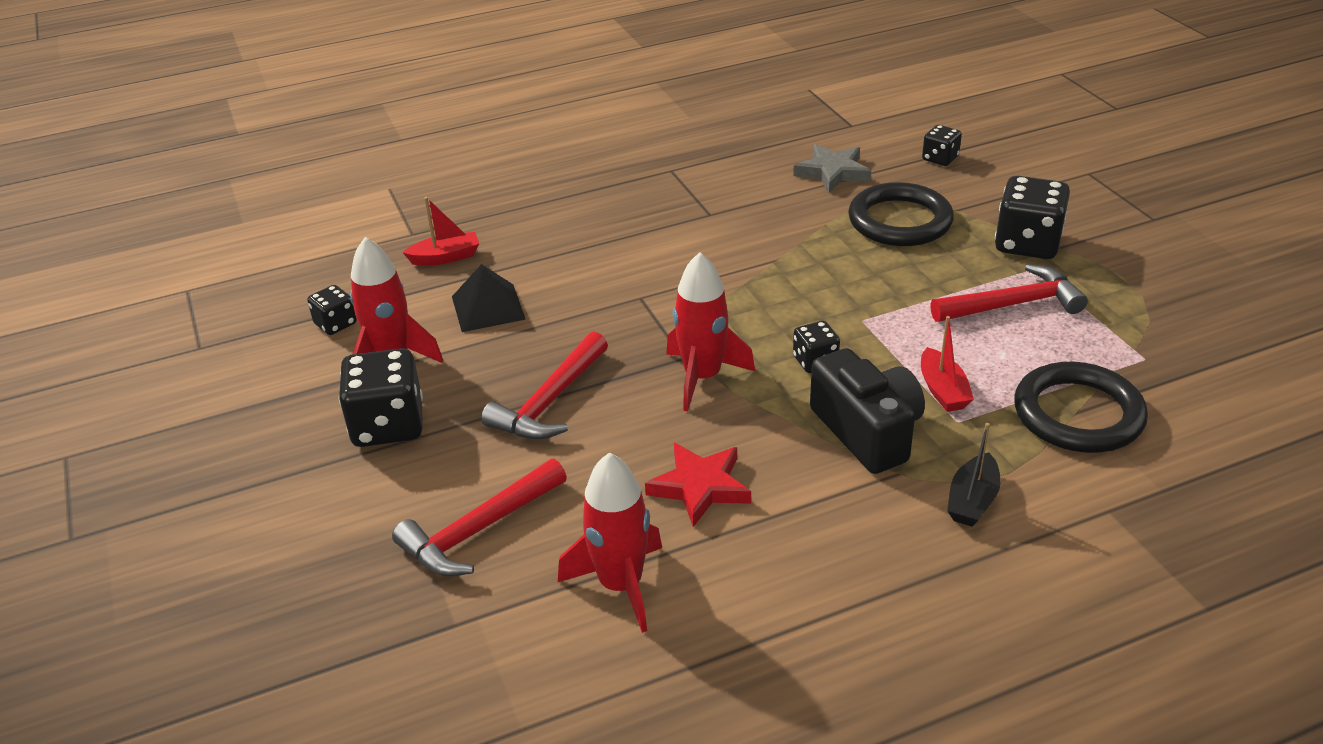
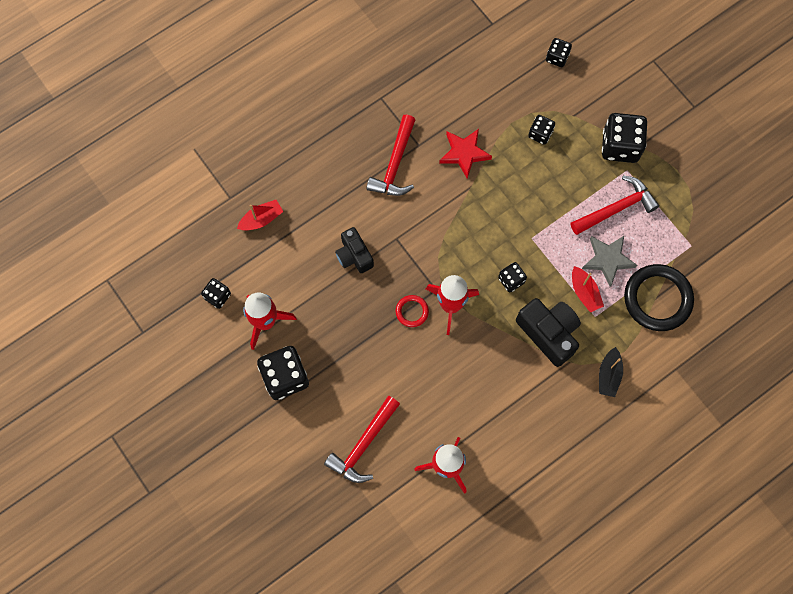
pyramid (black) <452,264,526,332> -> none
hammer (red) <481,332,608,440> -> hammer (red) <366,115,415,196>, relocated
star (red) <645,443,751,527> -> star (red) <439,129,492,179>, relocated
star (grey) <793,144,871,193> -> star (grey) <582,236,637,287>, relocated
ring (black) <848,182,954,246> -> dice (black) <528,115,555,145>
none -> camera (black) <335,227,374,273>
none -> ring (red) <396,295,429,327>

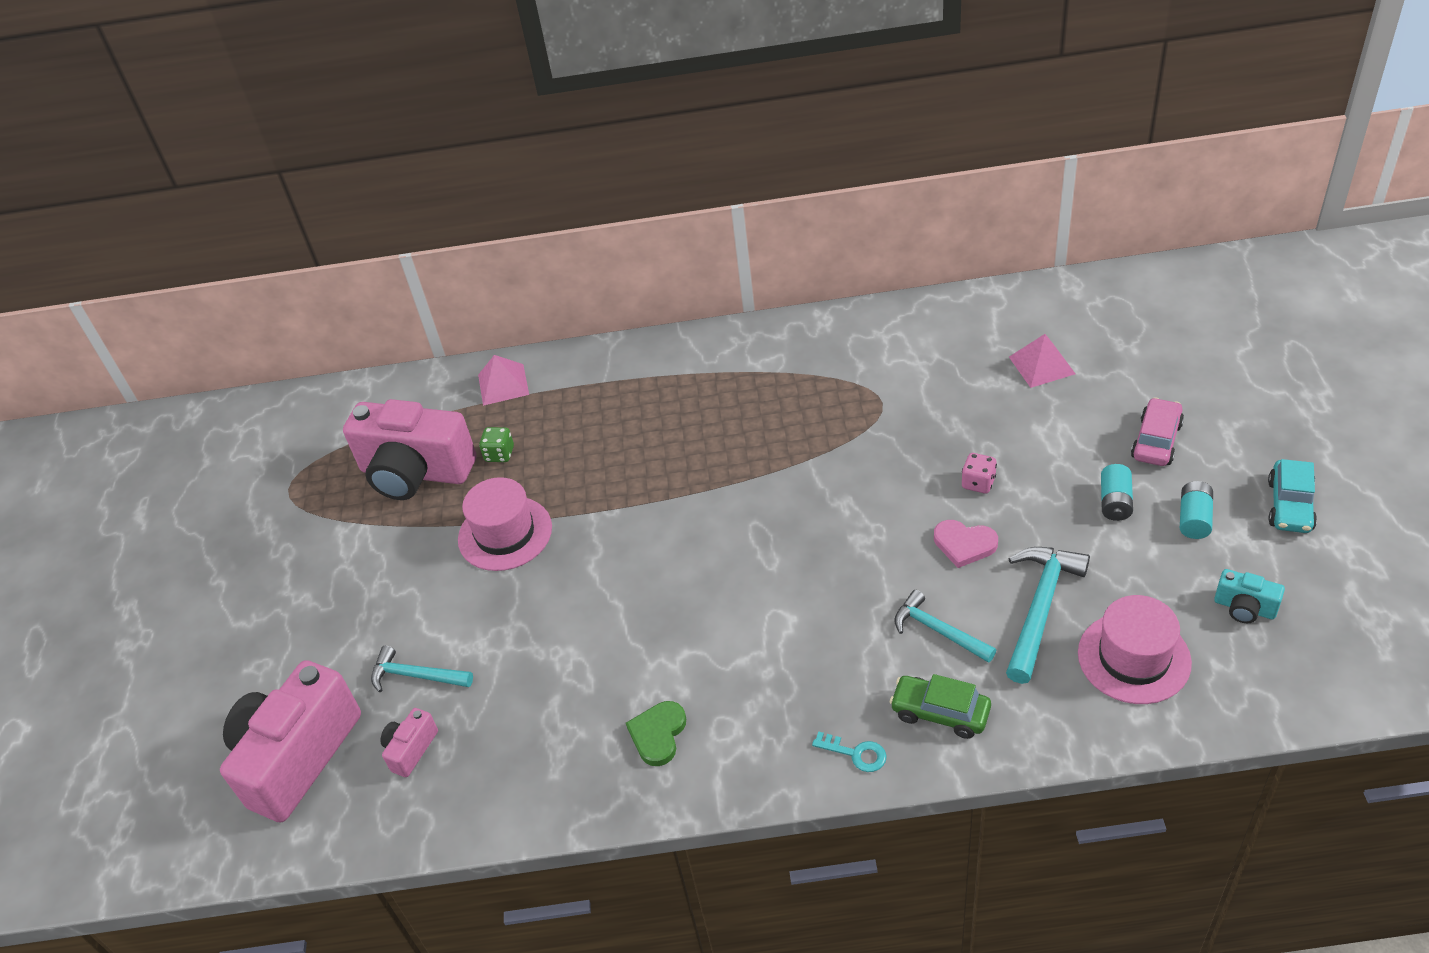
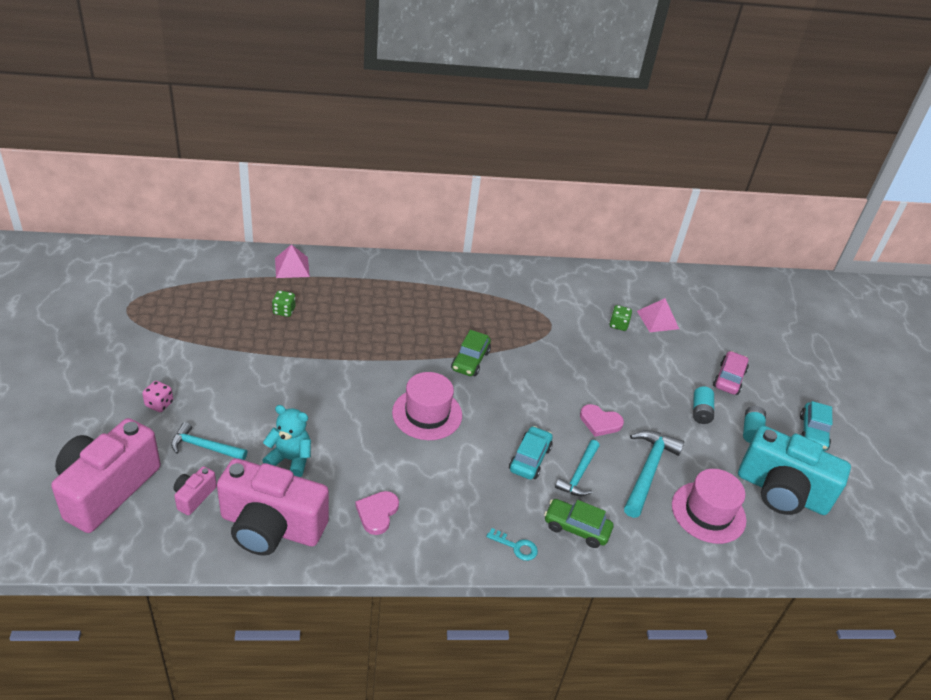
camera (pink) <343,399,477,500> -> camera (pink) <217,458,329,556>, relocated
hat (pink) <458,477,552,571> -> hat (pink) <392,372,462,440>, relocated
heart (green) <626,701,686,766> -> heart (pink) <355,491,399,535>
hammer (turquoise) <894,590,996,663> -> hammer (turquoise) <555,440,600,496>, 105 degrees counterclockwise
dice (pink) <962,453,997,494> -> dice (pink) <142,381,173,412>, relocated
camera (turquoise) <1214,569,1285,623> -> camera (turquoise) <738,425,851,515>, x2.31
none -> teddy bear (turquoise) <262,405,311,477>
none -> car (green) <451,330,491,376>
none -> car (turquoise) <509,426,553,480>
none -> dice (green) <609,305,632,331>

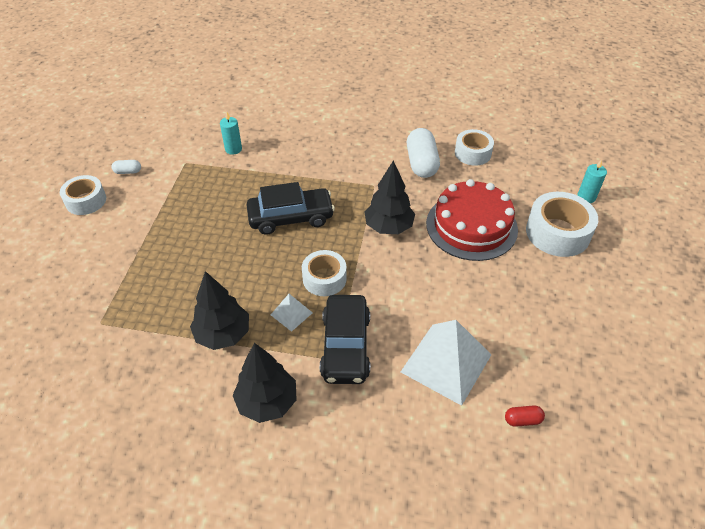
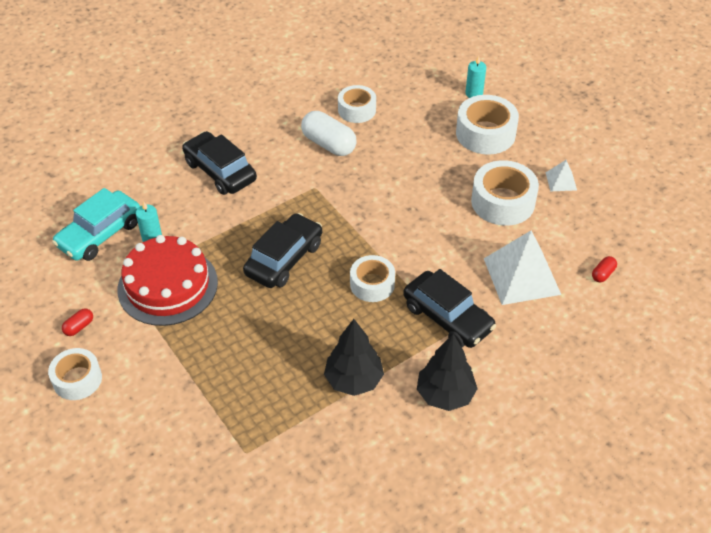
capsule (white) <111,160,141,174> -> capsule (red) <62,308,93,336>
pyramid (white) <271,294,313,332> -> pyramid (white) <546,160,577,192>, relocated
tree (black) <364,161,415,234> -> none
cake (red) <426,179,518,261> -> cake (red) <117,235,218,326>, relocated
none -> car (turquoise) <52,188,140,261>
none -> car (black) <182,131,257,195>
none -> tape (white) <471,160,539,226>

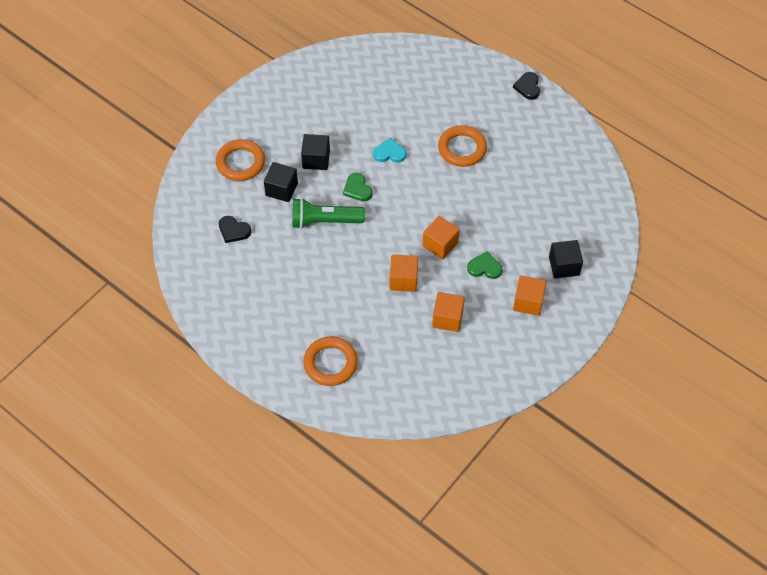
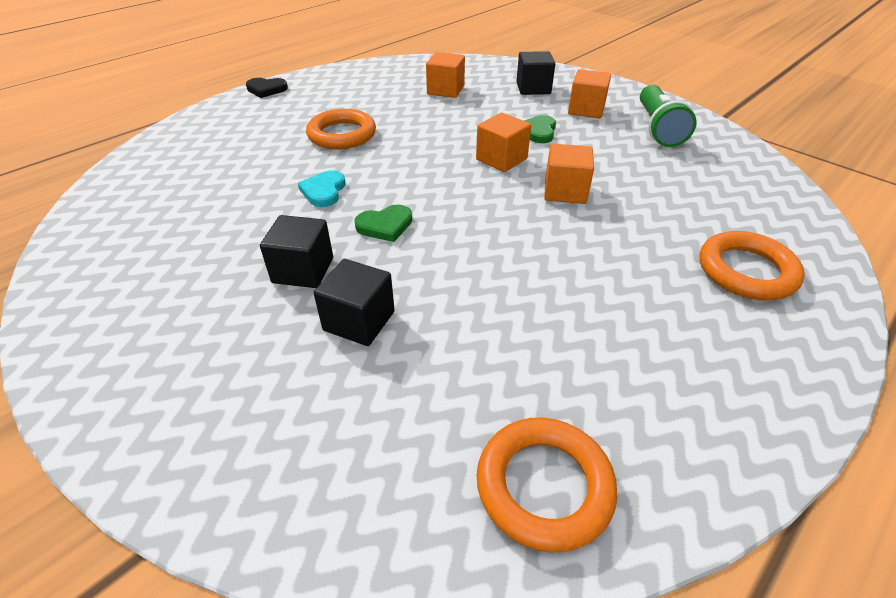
ring (orange) <216,139,265,181> -> ring (orange) <477,417,617,552>, relocated
heart (black) <219,216,251,243> -> none
flashlight (green) <292,198,365,229> -> flashlight (green) <640,85,697,147>, relocated
cube (orange) <432,292,465,332> -> cube (orange) <426,52,465,98>, relocated

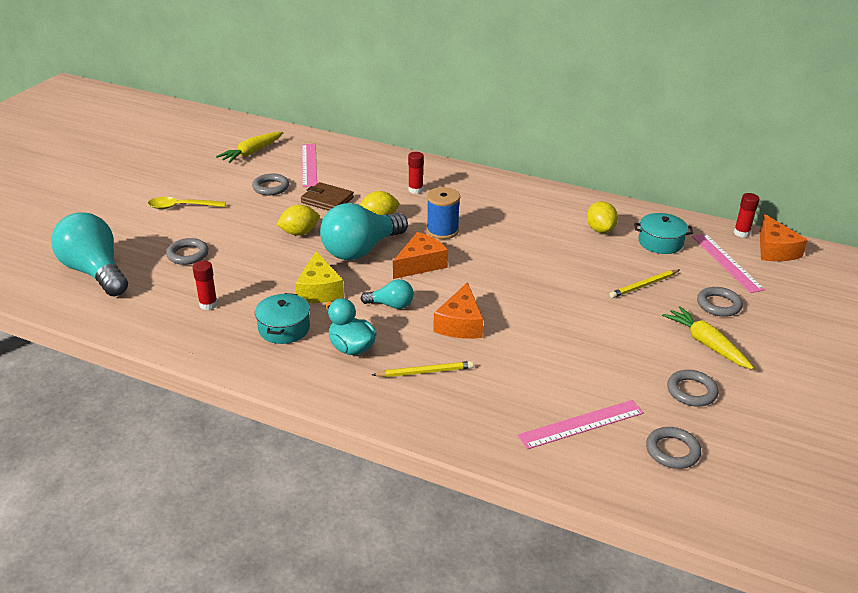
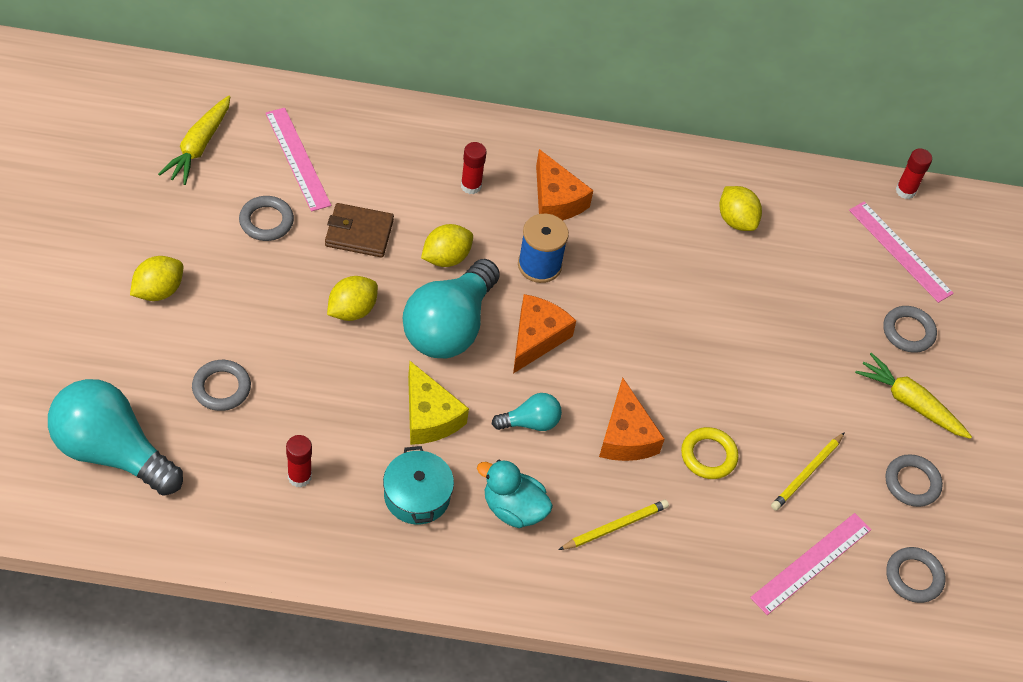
spoon (yellow) <148,197,226,209> -> lemon (yellow) <130,256,183,301>
pencil (yellow) <610,270,679,298> -> pencil (yellow) <771,432,845,511>, relocated
pot (turquoise) <634,213,693,254> -> none
cheese (orange) <760,214,808,261> -> cheese (orange) <536,149,594,221>, relocated
none -> ring (yellow) <681,427,739,479>

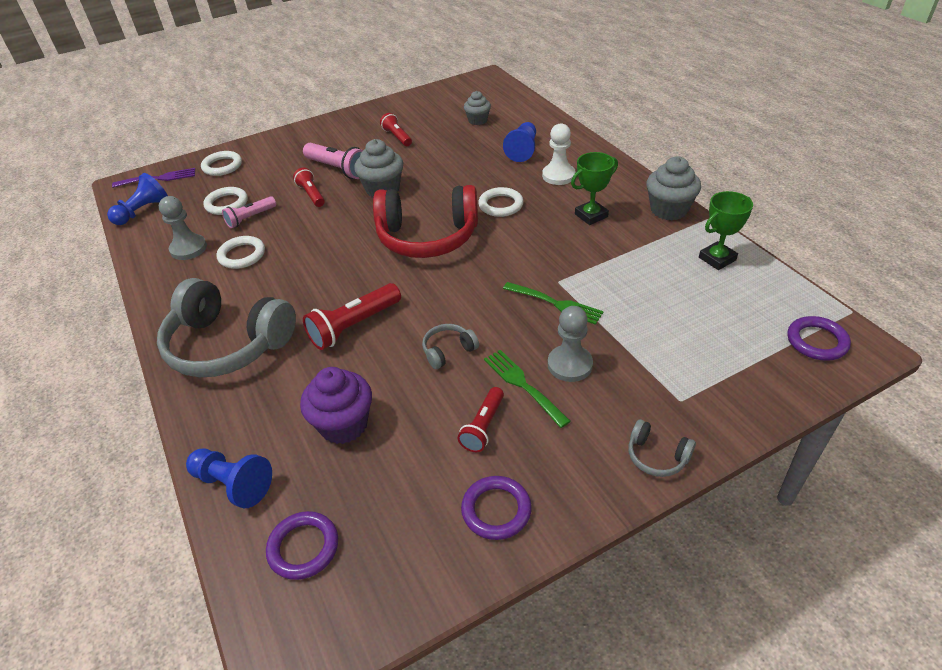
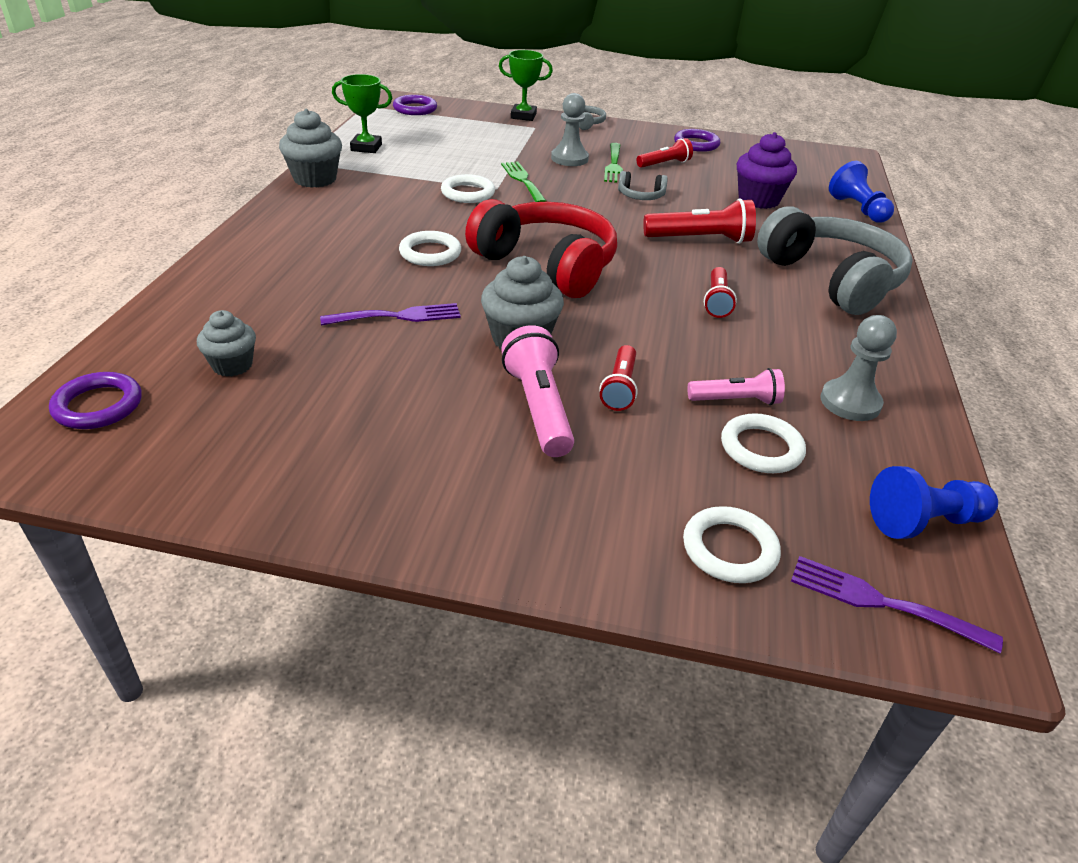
ring (white) <216,236,265,269> -> ring (white) <441,174,495,203>, relocated
ring (purple) <266,511,338,580> -> ring (purple) <49,372,142,429>, relocated
flashlight (red) <380,113,412,146> -> flashlight (red) <704,267,737,318>, relocated
pawn (blue) <503,122,536,162> -> none
pawn (white) <542,123,576,185> -> none
trophy (green) <571,152,618,225> -> trophy (green) <499,50,553,121>, relocated
none -> fork (purple) <320,303,461,325>

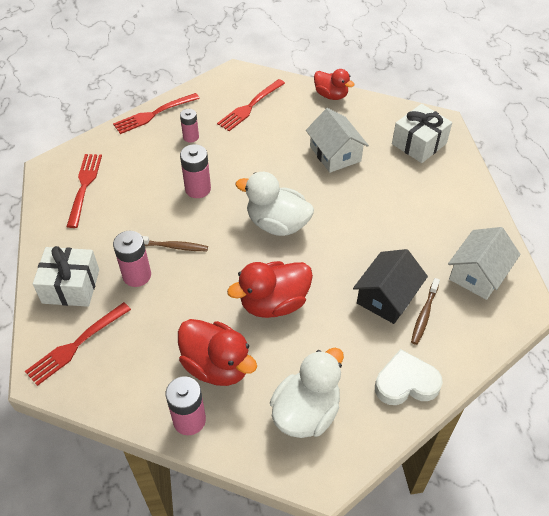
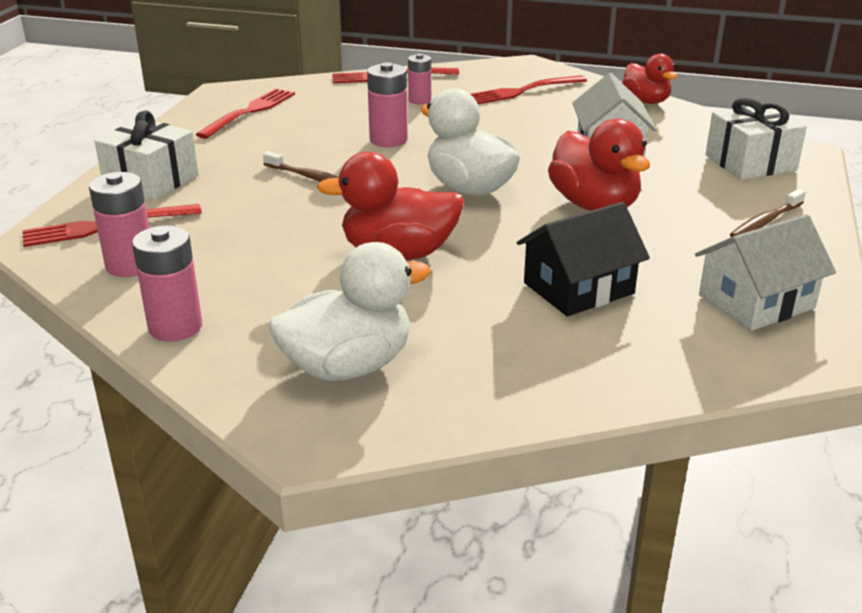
battery (pink) <113,231,151,287> -> battery (pink) <89,172,149,277>, relocated
duck (red) <178,319,257,386> -> duck (red) <548,118,650,211>, relocated
heart (white) <375,349,443,405> -> none
toothbrush (brown) <411,278,440,345> -> toothbrush (brown) <730,189,806,237>, relocated

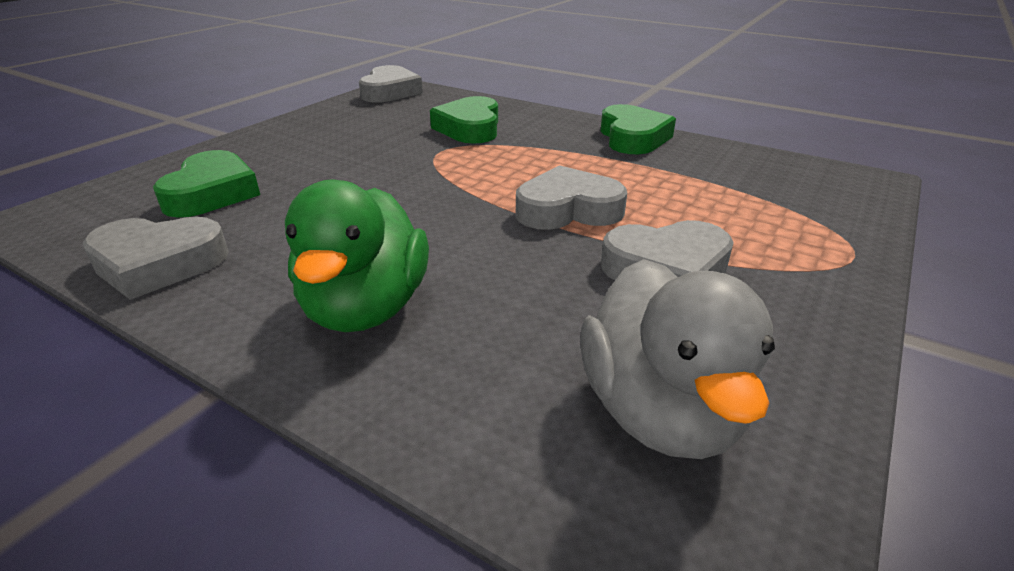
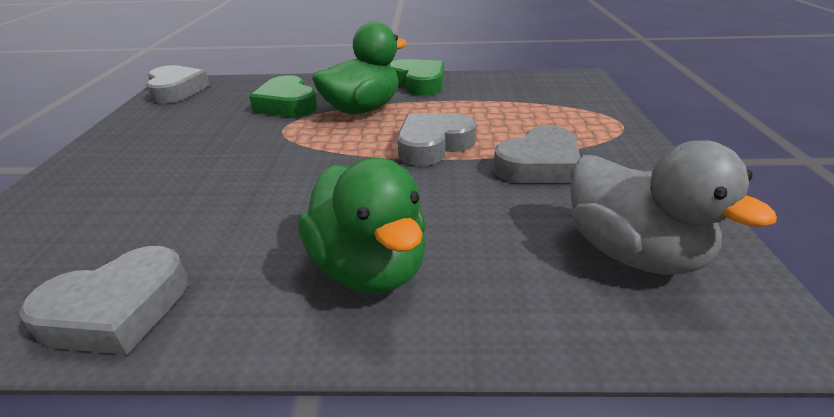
heart (green) <153,150,260,218> -> none
none -> duck (green) <312,22,407,114>

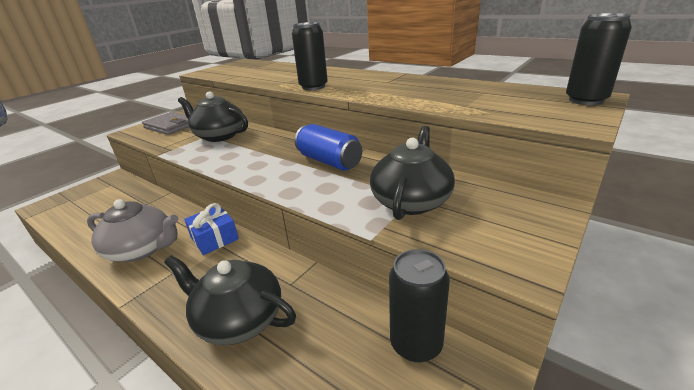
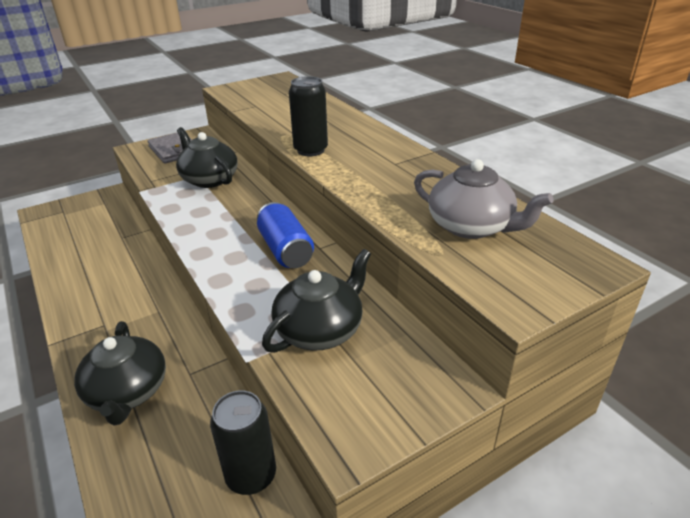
teapot (grey) <87,199,178,262> -> teapot (grey) <414,159,554,239>, relocated
teapot (black) <164,255,296,345> -> teapot (black) <74,321,166,426>, 150 degrees counterclockwise
gift (blue) <184,203,239,255> -> none
can (black) <566,13,632,105> -> none

